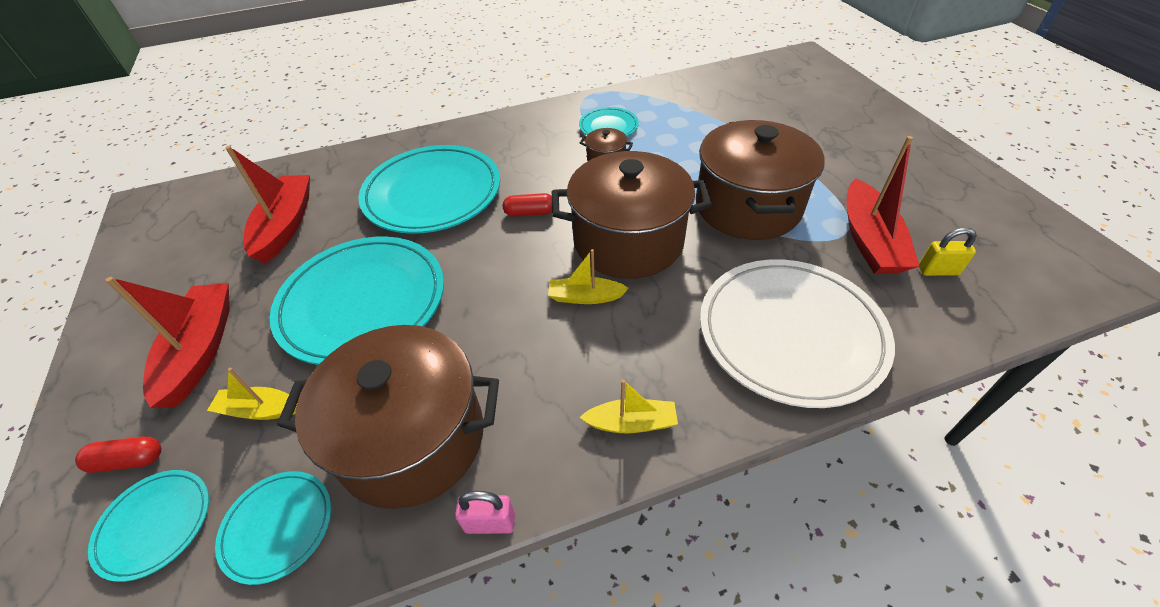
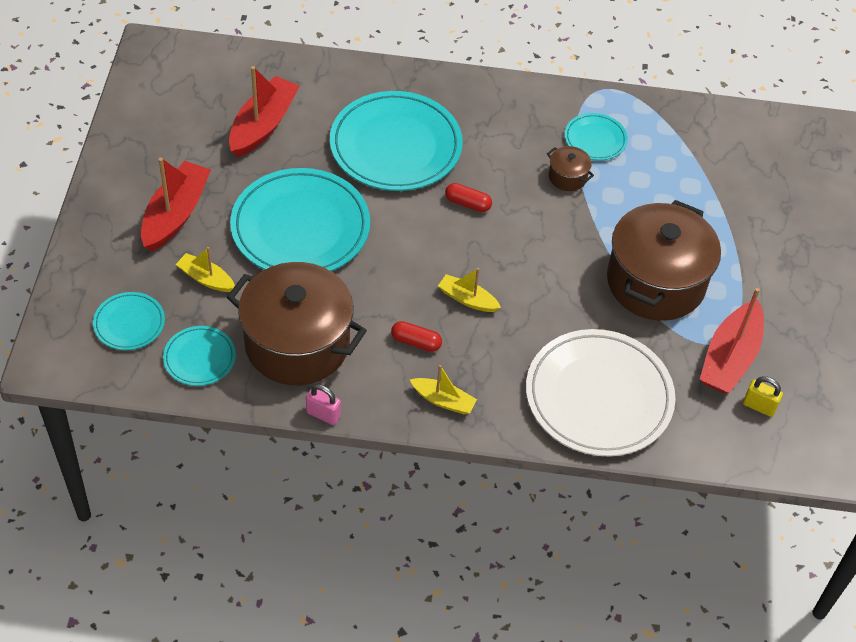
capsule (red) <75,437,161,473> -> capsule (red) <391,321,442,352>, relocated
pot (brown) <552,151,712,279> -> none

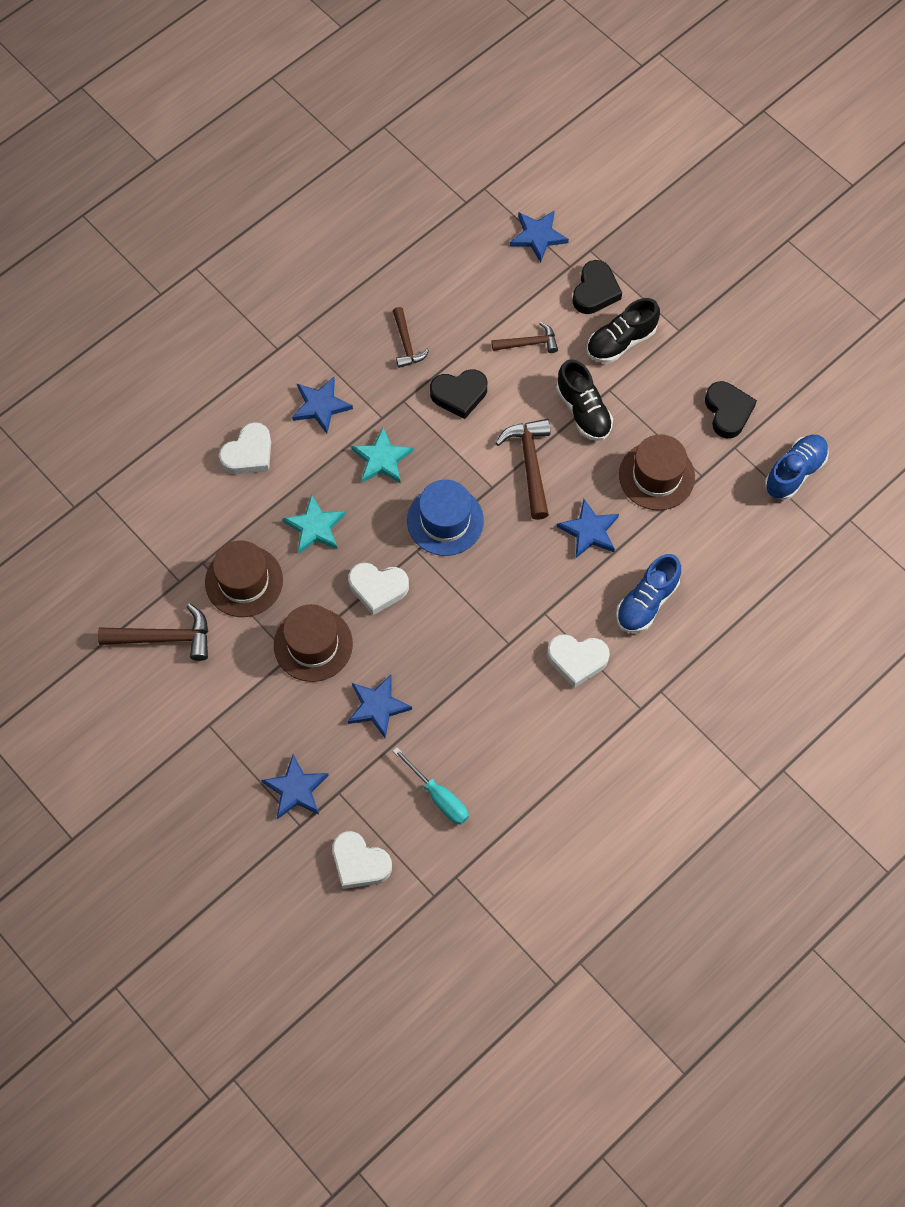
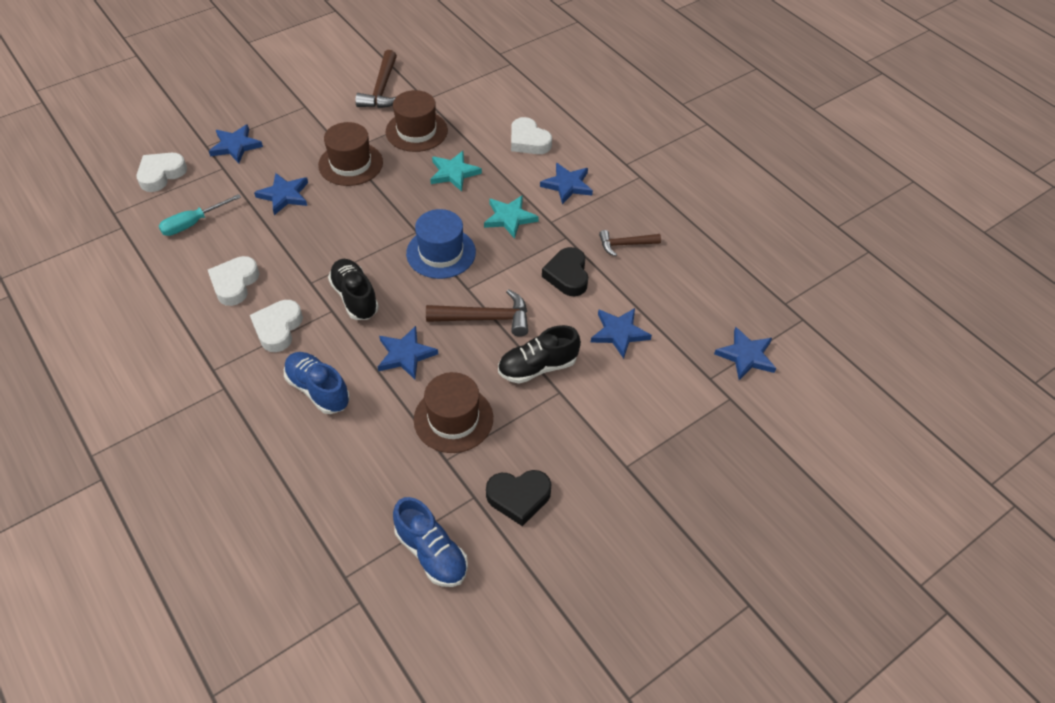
heart (white) <348,563,409,615> -> heart (white) <208,256,259,306>, relocated
hammer (brown) <492,322,558,353> -> star (blue) <591,308,652,359>
heart (black) <573,260,622,314> -> none
shoe (black) <587,298,660,363> -> shoe (black) <328,259,379,320>, relocated

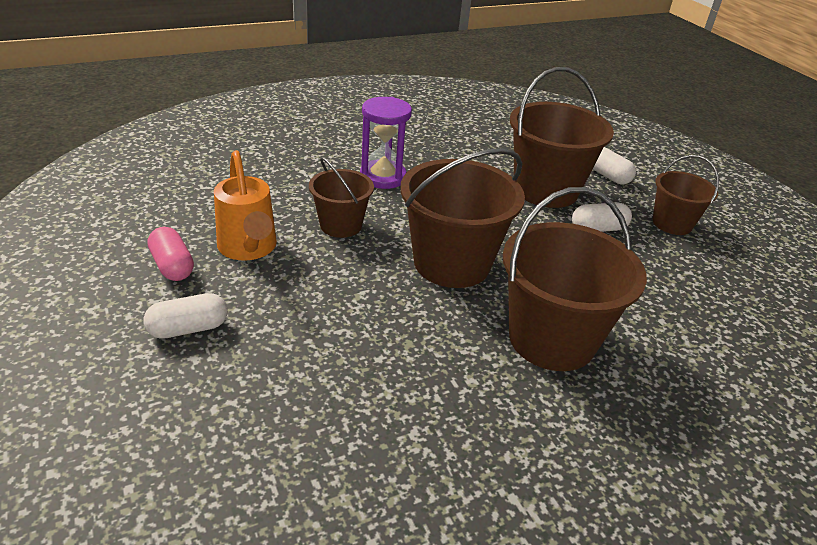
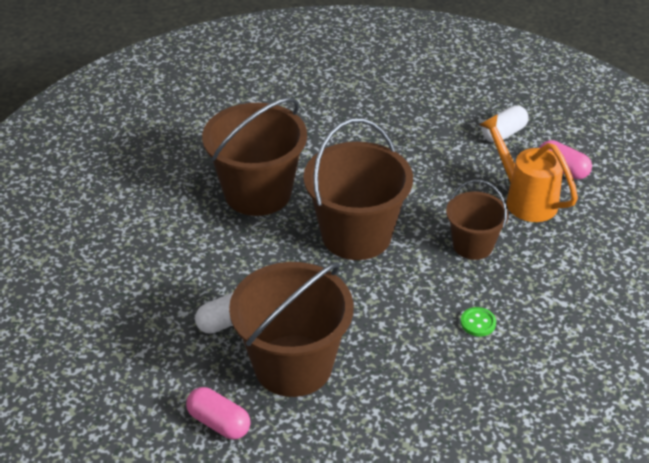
hourglass (purple) <360,97,412,189> -> button (green) <460,307,496,336>
capsule (white) <593,147,636,184> -> capsule (pink) <186,387,251,439>
bucket (brown) <653,155,719,235> -> none

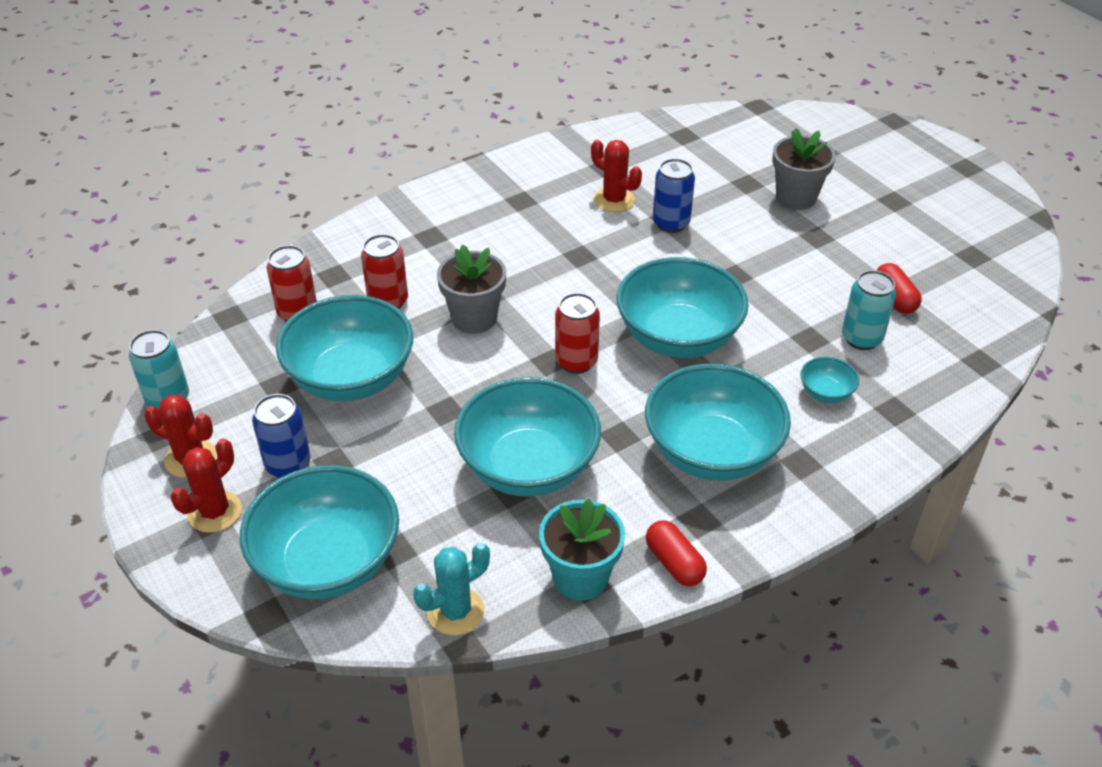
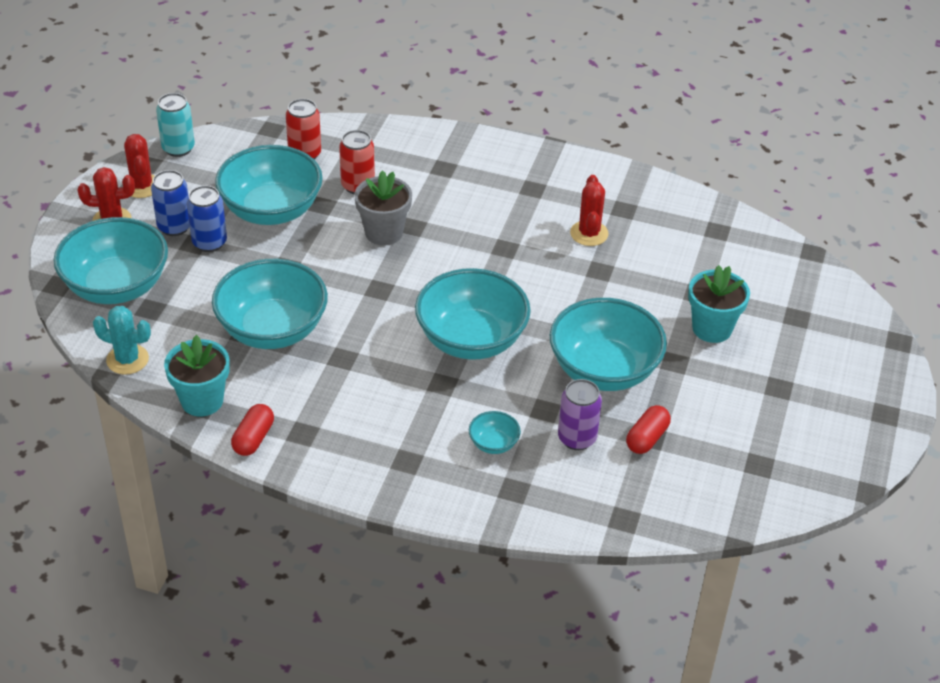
can (red) <555,293,600,374> -> none
bowl (turquoise) <645,363,791,481> -> bowl (turquoise) <550,298,667,391>, relocated
can (blue) <653,158,695,233> -> can (blue) <187,185,227,252>, relocated
flower pot (grey) <772,128,836,210> -> flower pot (turquoise) <688,265,750,343>
can (turquoise) <842,270,896,350> -> can (purple) <558,379,602,450>

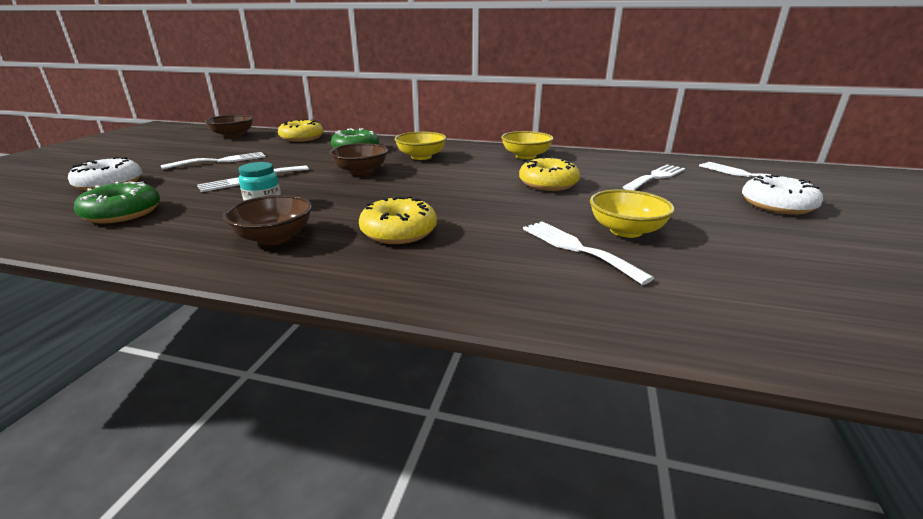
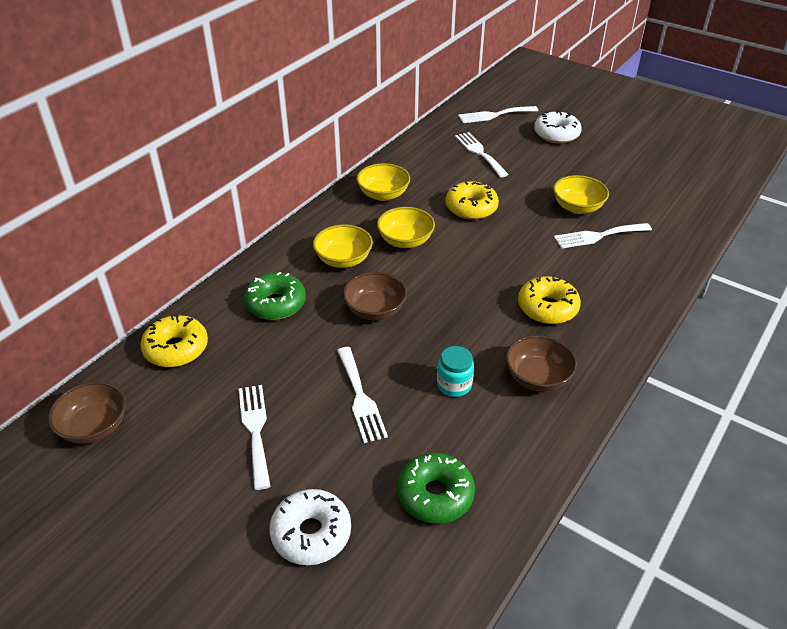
none -> bowl (yellow) <377,207,435,248>

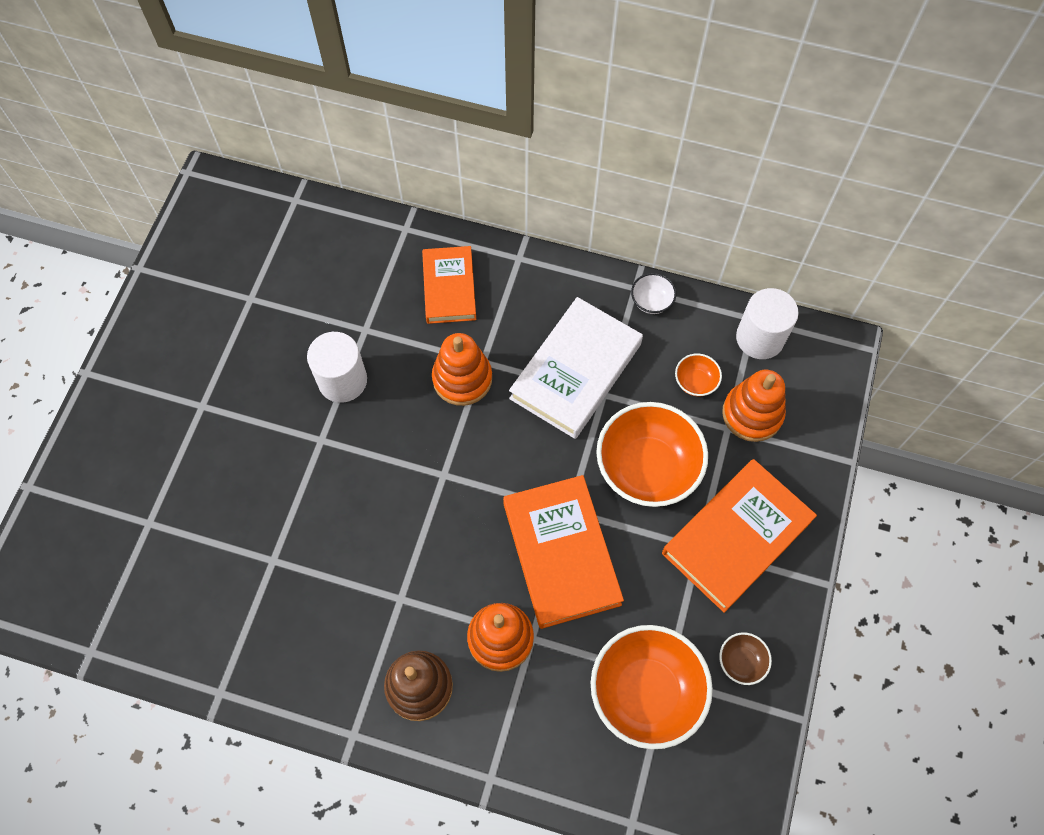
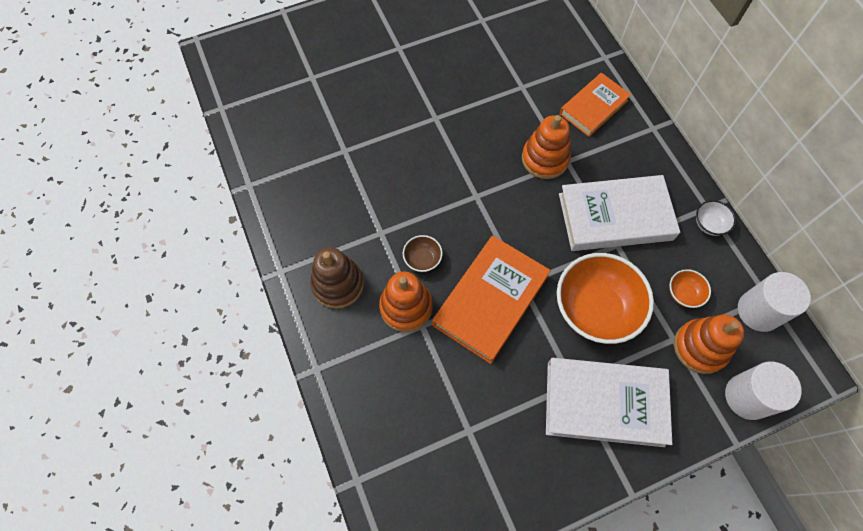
cylinder (white) <307,332,367,403> -> cylinder (white) <725,361,802,420>, relocated
bowl (orange) <591,625,713,749> -> none
book (orange) <662,459,817,613> -> book (white) <546,358,672,447>
bowl (brown) <719,632,772,685> -> bowl (brown) <403,235,443,272>, relocated

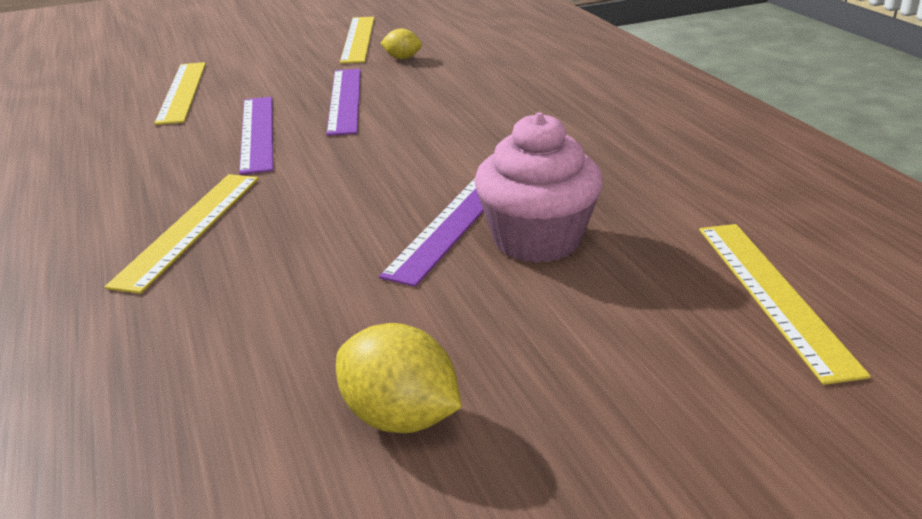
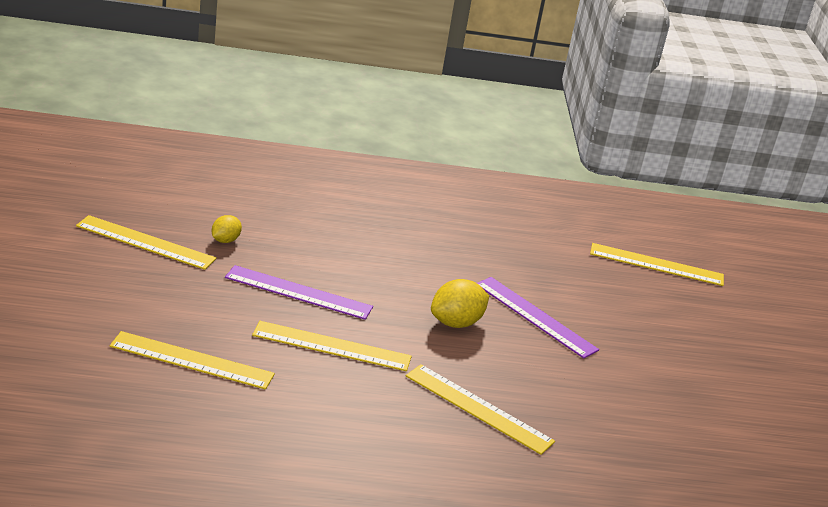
ruler (purple) <239,97,273,175> -> ruler (yellow) <252,321,412,371>
lemon (yellow) <336,323,462,433> -> lemon (yellow) <431,279,489,328>, relocated
cupcake (pink) <474,112,603,263> -> none

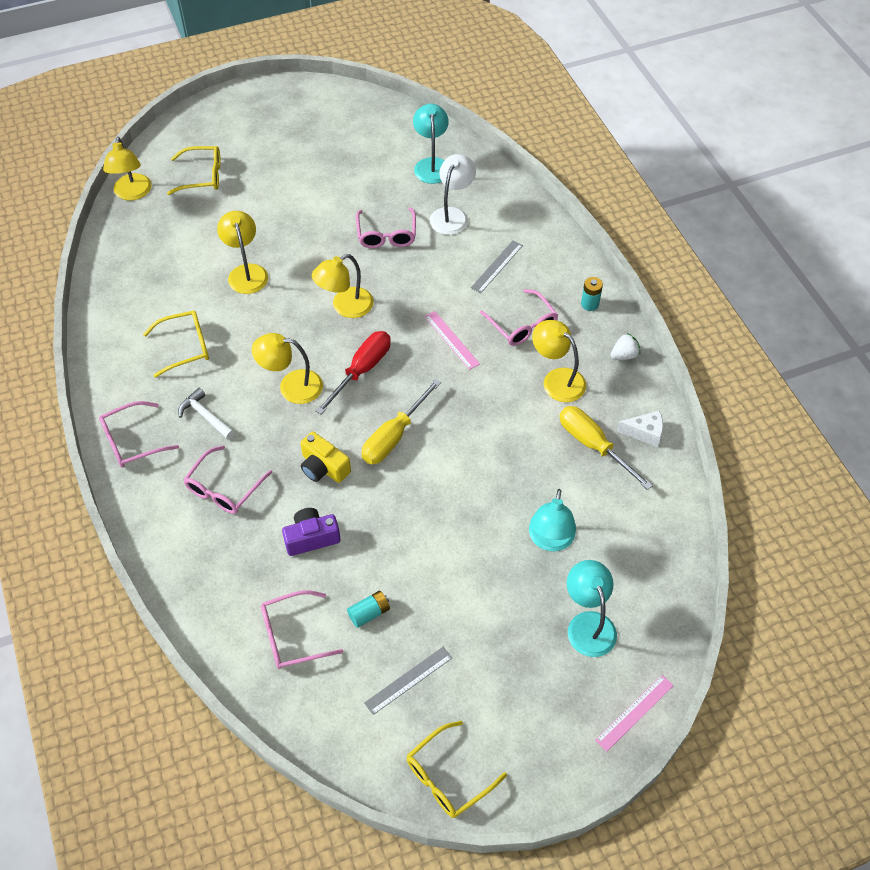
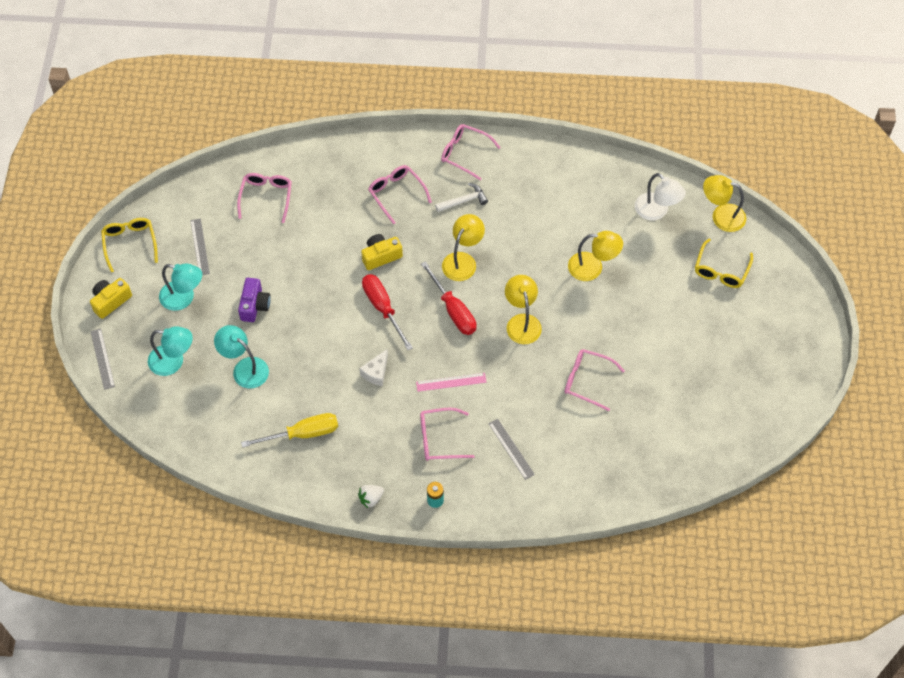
glasses (pink) <99,401,179,468> -> glasses (pink) <441,124,500,180>, 60 degrees counterclockwise
glasses (yellow) <143,311,209,377> -> none
camera (purple) <282,508,341,556> -> camera (purple) <238,278,271,322>, relocated
battery (turquoise) <347,591,390,628> -> none
screwdriver (yellow) <362,379,441,464> -> screwdriver (red) <362,274,413,350>
lamp (turquoise) <413,104,449,184> -> lamp (turquoise) <159,263,202,311>, relocated
lamp (white) <430,154,476,235> -> lamp (white) <635,173,686,221>, relocated
lamp (yellow) <532,320,586,402> -> none
ruler (pink) <595,675,674,752> -> ruler (grey) <90,329,115,390>
strawberry (white) <611,333,640,360> -> strawberry (white) <358,485,384,508>, 60 degrees clockwise
cheese (white) <617,410,663,447> -> cheese (white) <359,349,388,386>, relocated
none -> camera (yellow) <90,278,132,319>

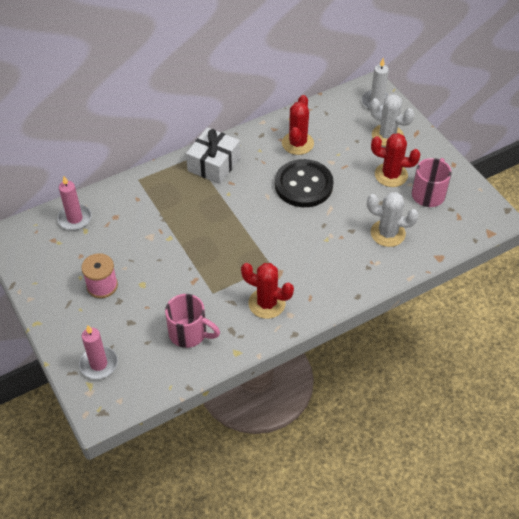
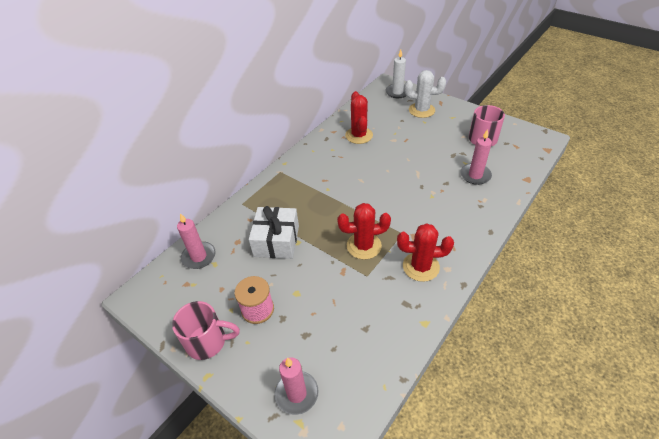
mug (pink) <165,294,220,348> -> mug (pink) <172,301,240,360>, relocated
gift (white) <186,127,240,184> -> gift (white) <249,206,299,259>, relocated
button (black) <275,159,333,207> -> none
cactus (white) <367,192,419,247> -> candle (pink) <460,129,492,185>
cactus (red) <371,133,421,187> -> cactus (red) <337,203,391,260>, relocated

